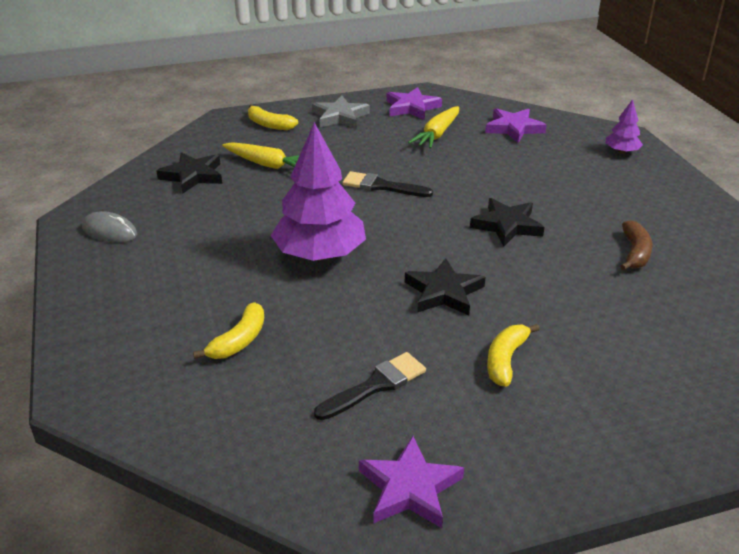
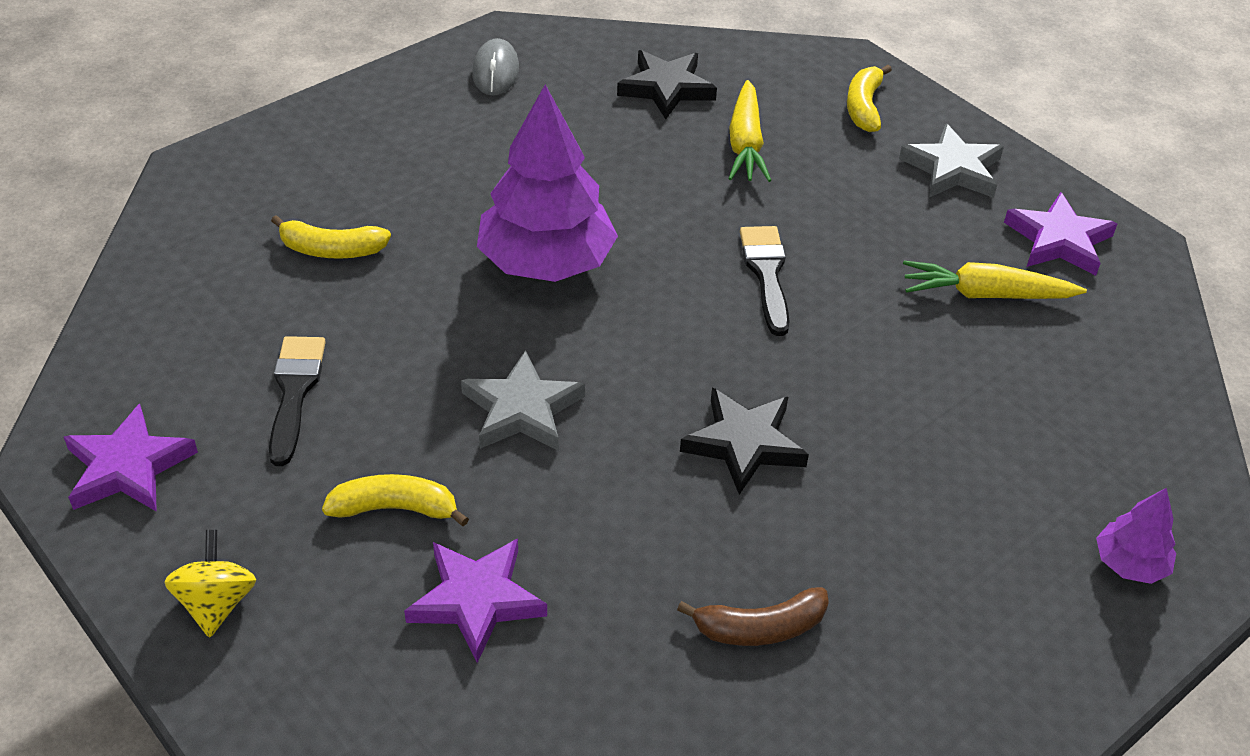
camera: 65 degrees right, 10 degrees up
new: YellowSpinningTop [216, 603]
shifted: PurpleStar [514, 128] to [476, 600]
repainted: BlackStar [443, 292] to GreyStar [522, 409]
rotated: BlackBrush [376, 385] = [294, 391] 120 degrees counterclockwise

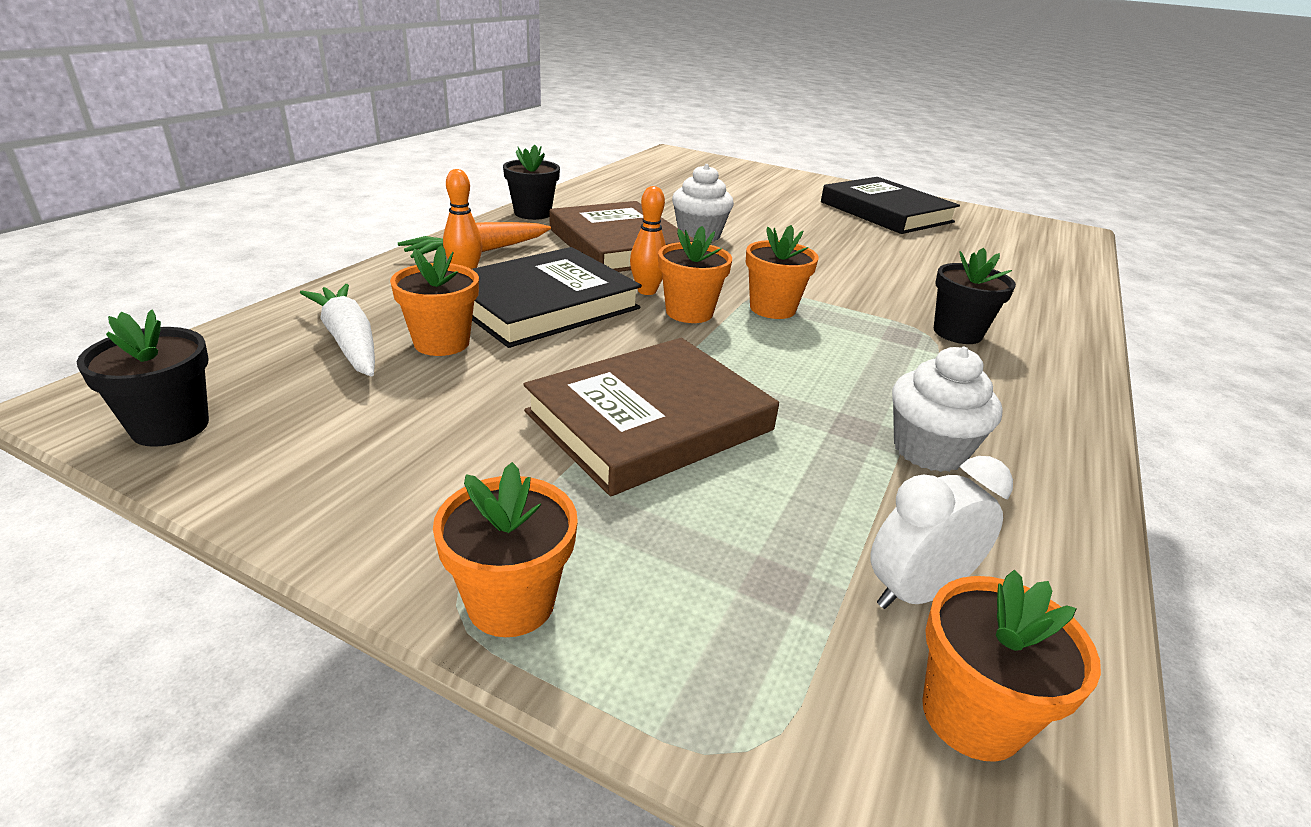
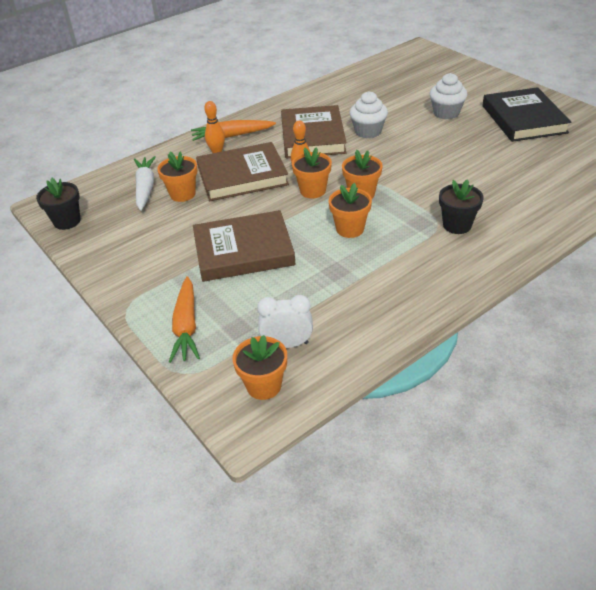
camera: 30 degrees right, 10 degrees up
gone: BlackFlowerPot [532, 213]
new: OrangeCarrot [186, 326]
shifted: OrangeFlowerPot [511, 602] to [350, 229]; WhiteCupcake [929, 450] to [446, 113]
repainted: BlackBook [543, 304] to BrownBook [242, 176]

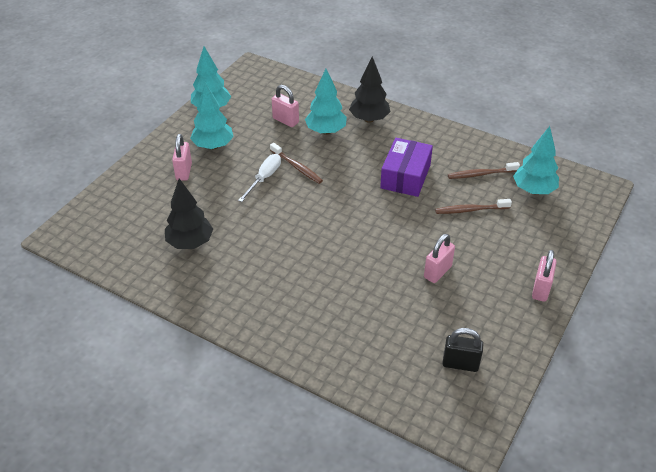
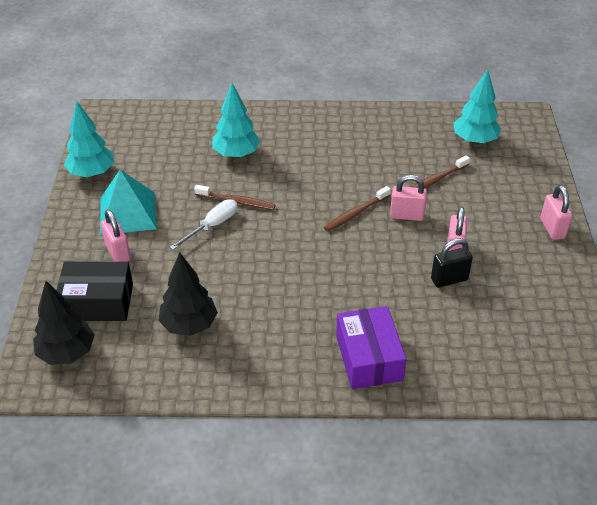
camera: 30 degrees left, 0 degrees up
new: BlackBox [97, 302]
shifted: PinkPadlock [285, 120] to [406, 215]; BlackTree [369, 119] to [67, 353]; PurpleBox [405, 176] to [369, 358]; BlackPadlock [460, 364] to [449, 279]; BrownToothbrush [481, 174] to [356, 213]
swapped: TurquoiseTree [213, 146] to TurquoisePyramid [128, 213]
rotated: WhiteScrewdriver [264, 178] = [212, 226] 45 degrees clockwise

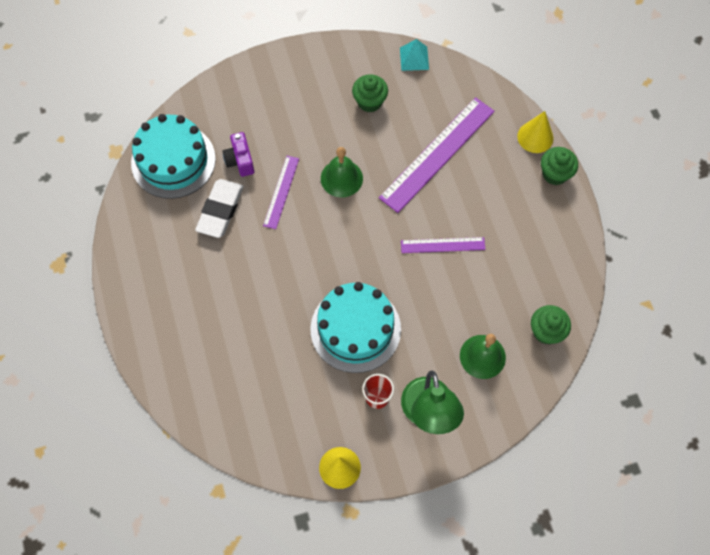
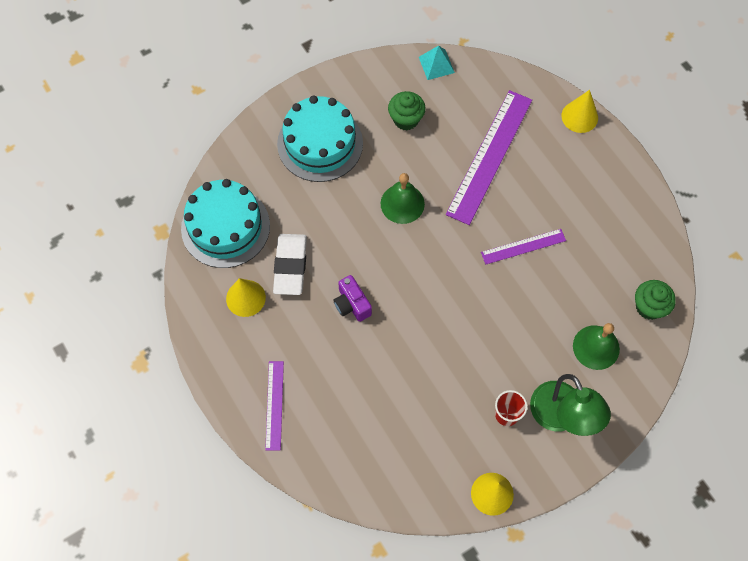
camera: 15 degrees left, 0 degrees up
gone: GreenCupcake [555, 174]
new: YellowCone [245, 298]
shifted: PurpleCamera [240, 161] to [352, 304]; PurpleRuler [281, 192] to [274, 405]; TurquoiseCake [355, 329] to [320, 143]

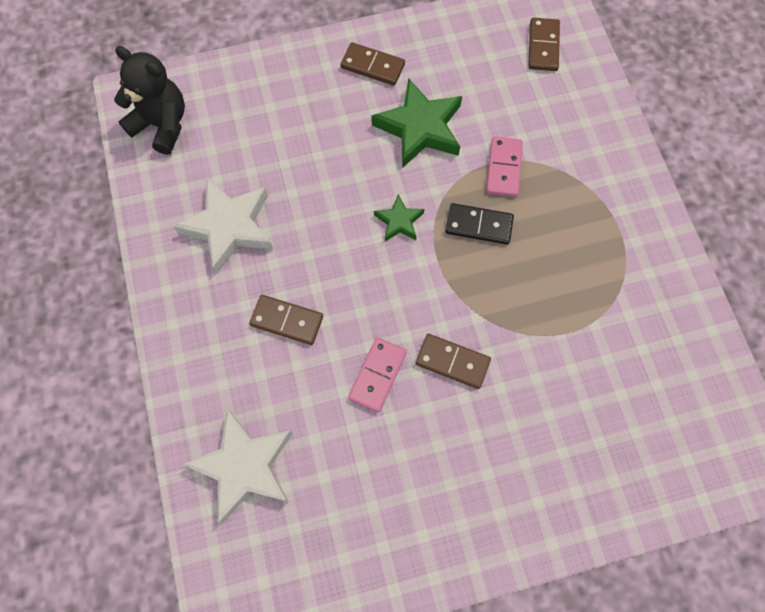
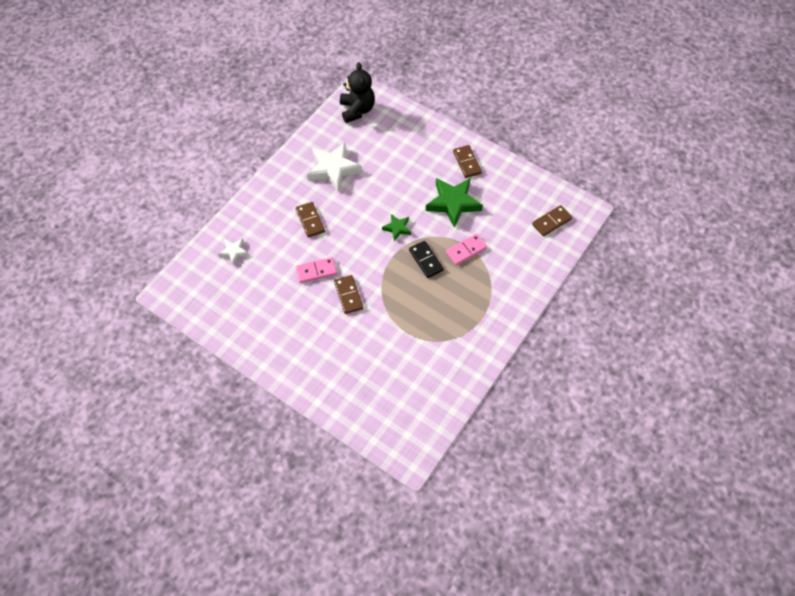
camera: 50 degrees right, 10 degrees down
scaled: WhiteStar [244, 466] = [234, 252] x0.52

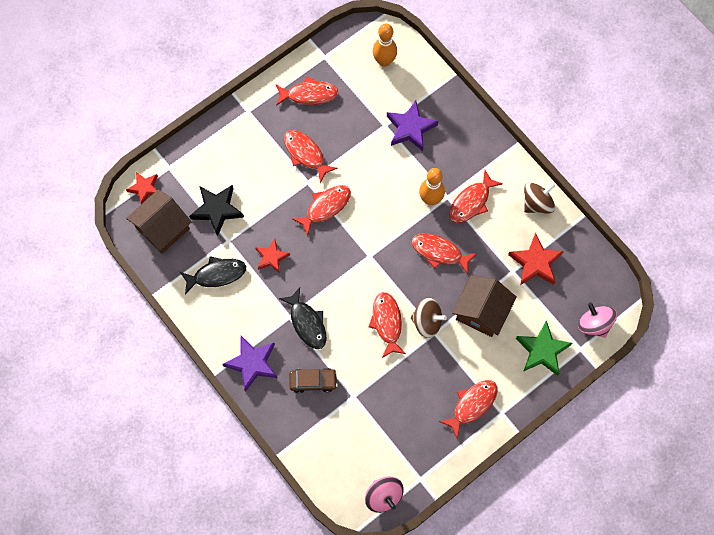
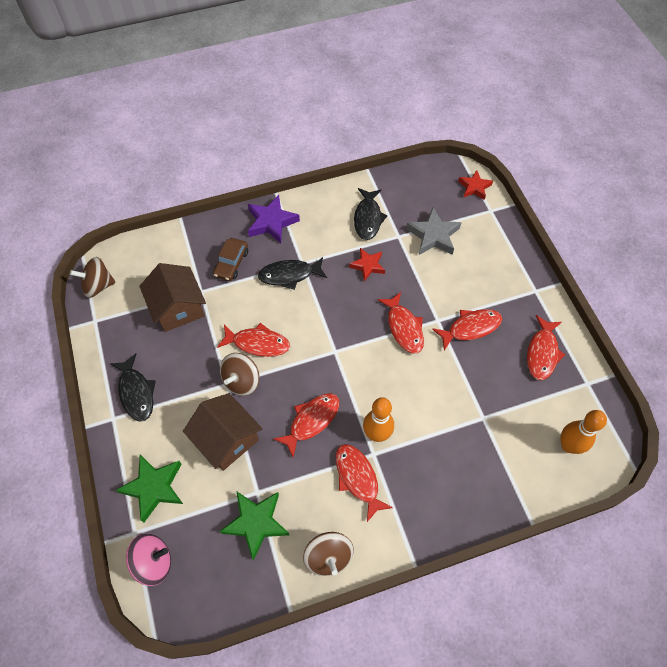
camera: 110 degrees right, 10 degrees down
gone: PurpleStar [410, 128]
shifted: BrownHouse [162, 228] to [178, 308]
repainted: BlackStar [217, 210] to GreyStar [433, 236]; PinkSpinningTop [383, 496] to BrownSpinningTop [98, 286]; RedFish [472, 405] to BlackFish [136, 392]; RedStar [535, 263] to GreenStar [256, 523]

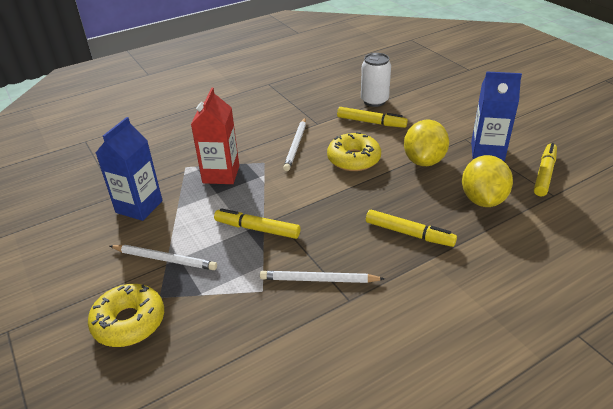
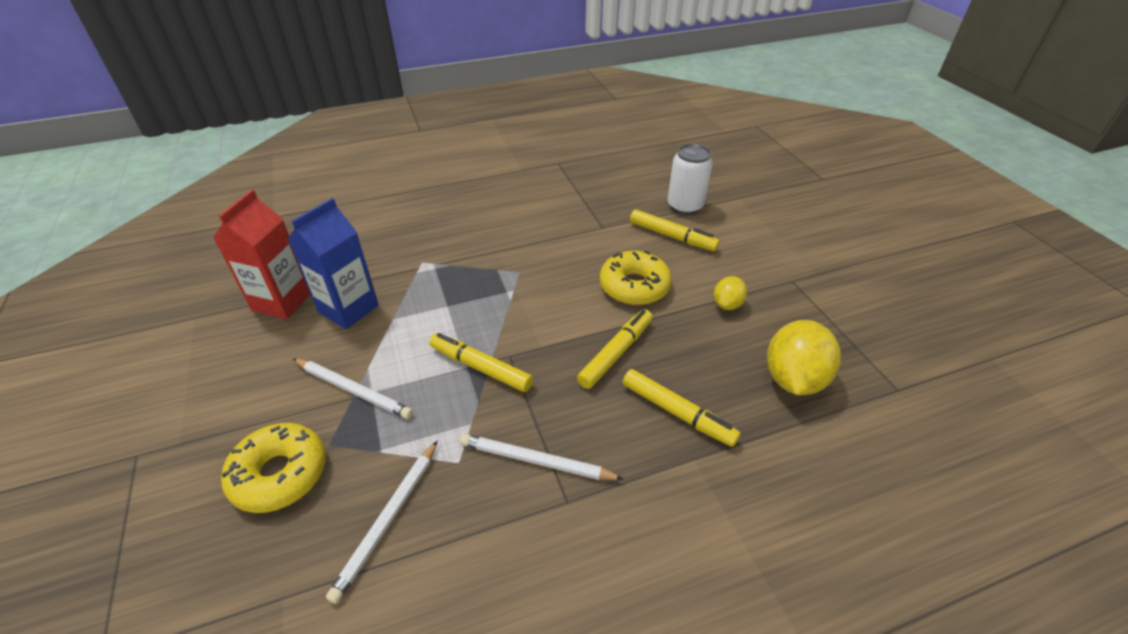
camera: 10 degrees right, 5 degrees up
gone: BlueCarton [487, 151]
shifted: RedCarton [221, 174] to [282, 301]; WhitePencil [296, 145] to [388, 519]; YellowMarker [544, 174] to [616, 353]
scaled: YellowLemon [424, 161] = [727, 304] x0.54

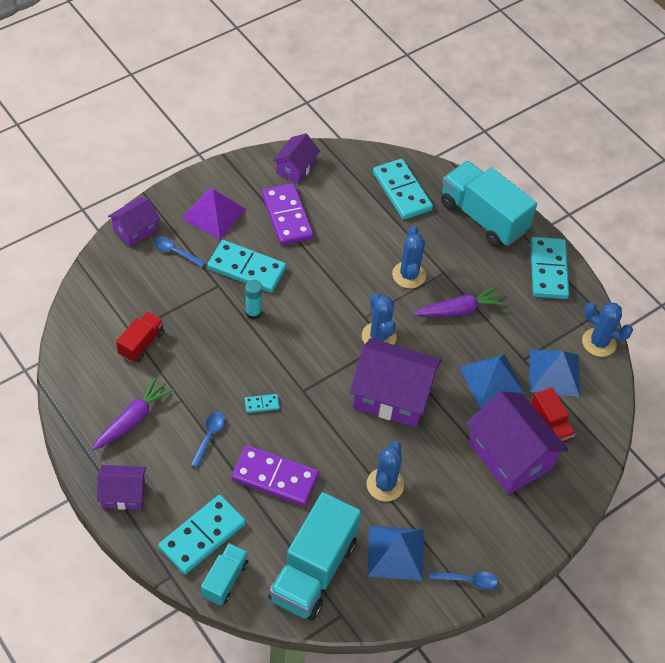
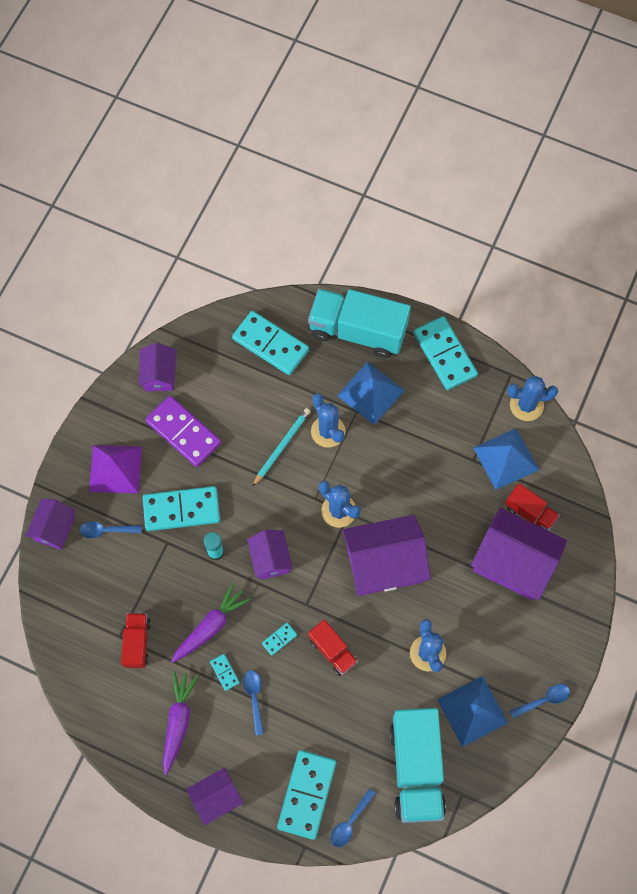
camera: 25 degrees left, 15 degrees up
gone: PurpleDomino [275, 477]
new: TurquoiseDomino [224, 672]; PurpleHouse [270, 559]; TurquoisePencil [282, 446]; RedTruck [332, 651]
shifted: PurpleCarrot [459, 310] to [210, 627]; BluePyramid [492, 380] to [371, 393]
swapped: TurquoiseTruck [225, 580] to BlueSpoon [350, 822]

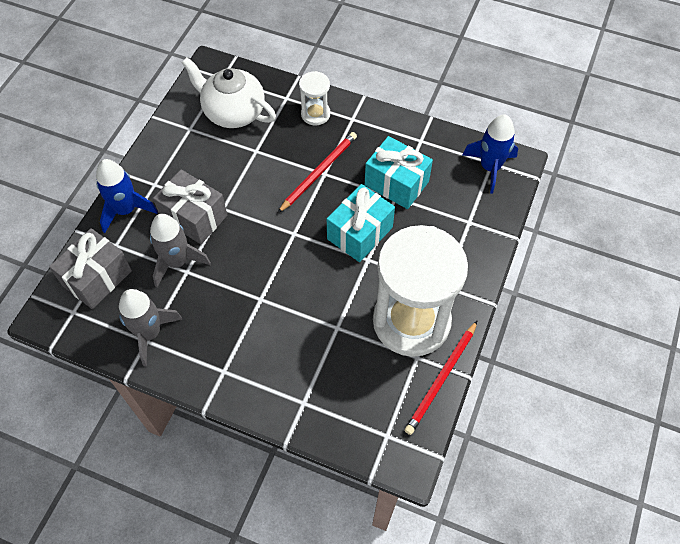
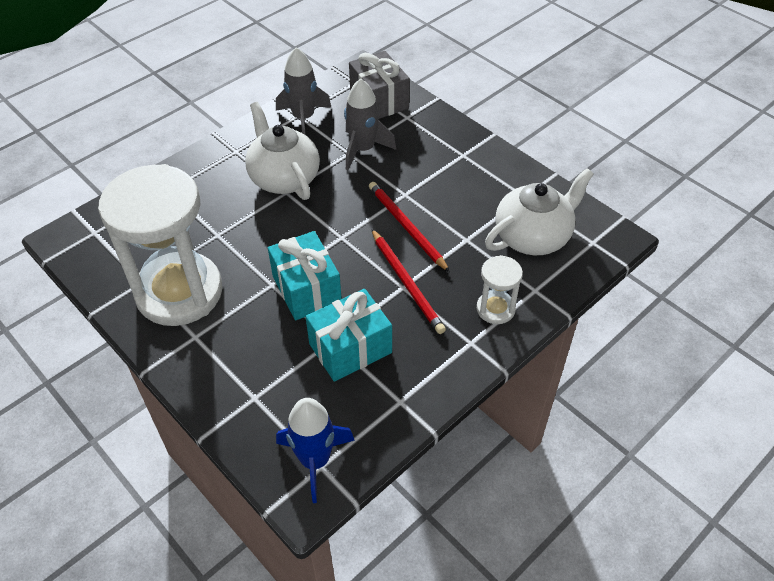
camera: 115 degrees right, 10 degrees down
gone: BlueRocket [126, 210]; GreyGift [194, 217]
new: WhiteTeapot [284, 178]
shifted: RedPencil [441, 379] to [406, 227]

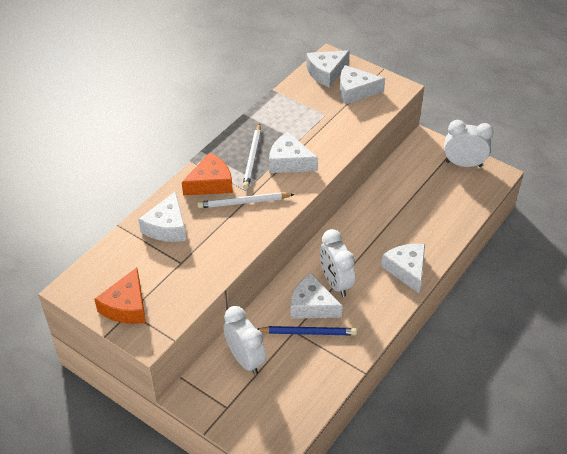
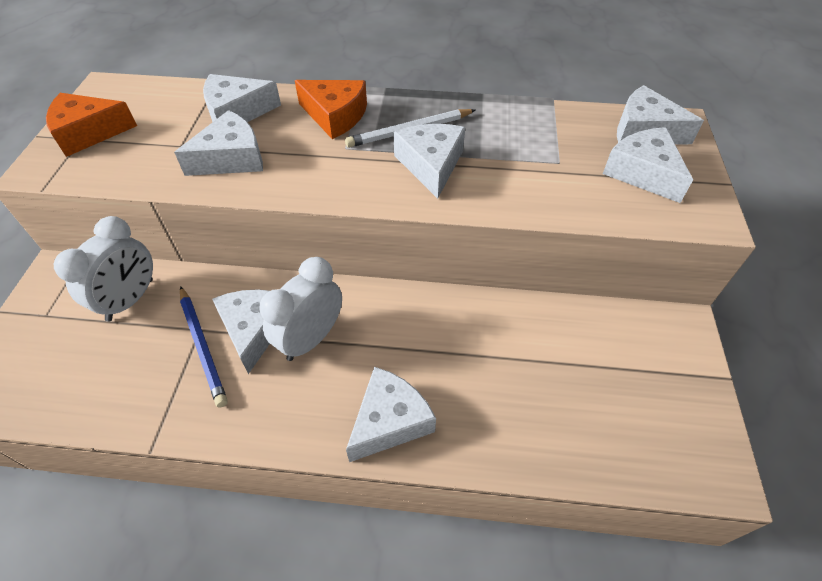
camera: 60 degrees right, 5 degrees up
gone: WhitePencil [244, 202]; WhiteClock [463, 164]
new: WhiteCheese [231, 158]

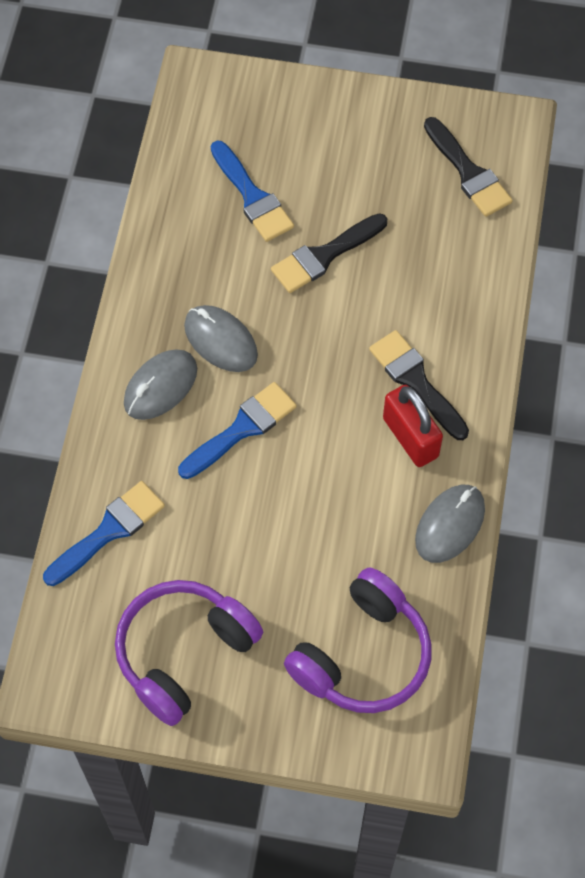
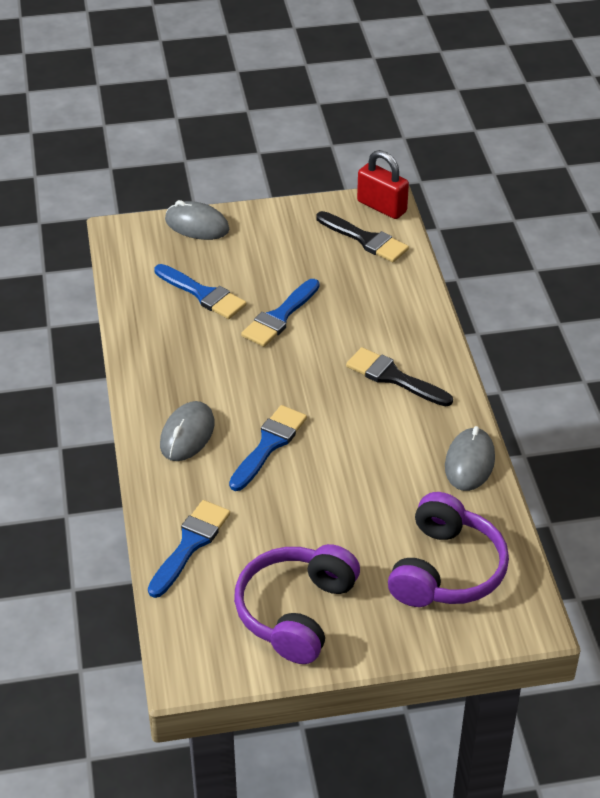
camera: 20 degrees left, 20 degrees down
shifted: GreyMouse [220, 341] to [197, 225]; RedPadlock [410, 437] to [382, 206]
repainted: BlackBrush [324, 255] to BlueBrush [279, 317]

